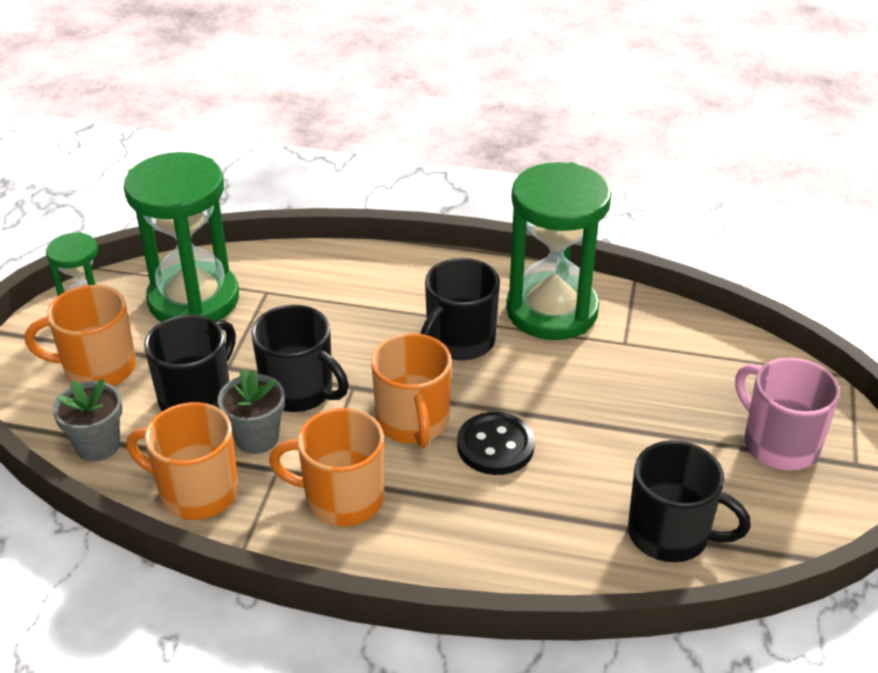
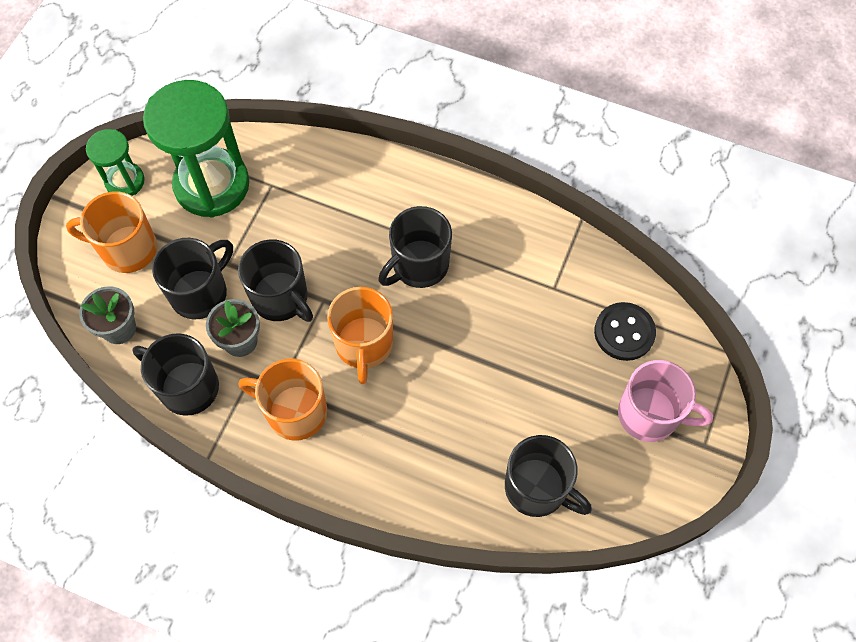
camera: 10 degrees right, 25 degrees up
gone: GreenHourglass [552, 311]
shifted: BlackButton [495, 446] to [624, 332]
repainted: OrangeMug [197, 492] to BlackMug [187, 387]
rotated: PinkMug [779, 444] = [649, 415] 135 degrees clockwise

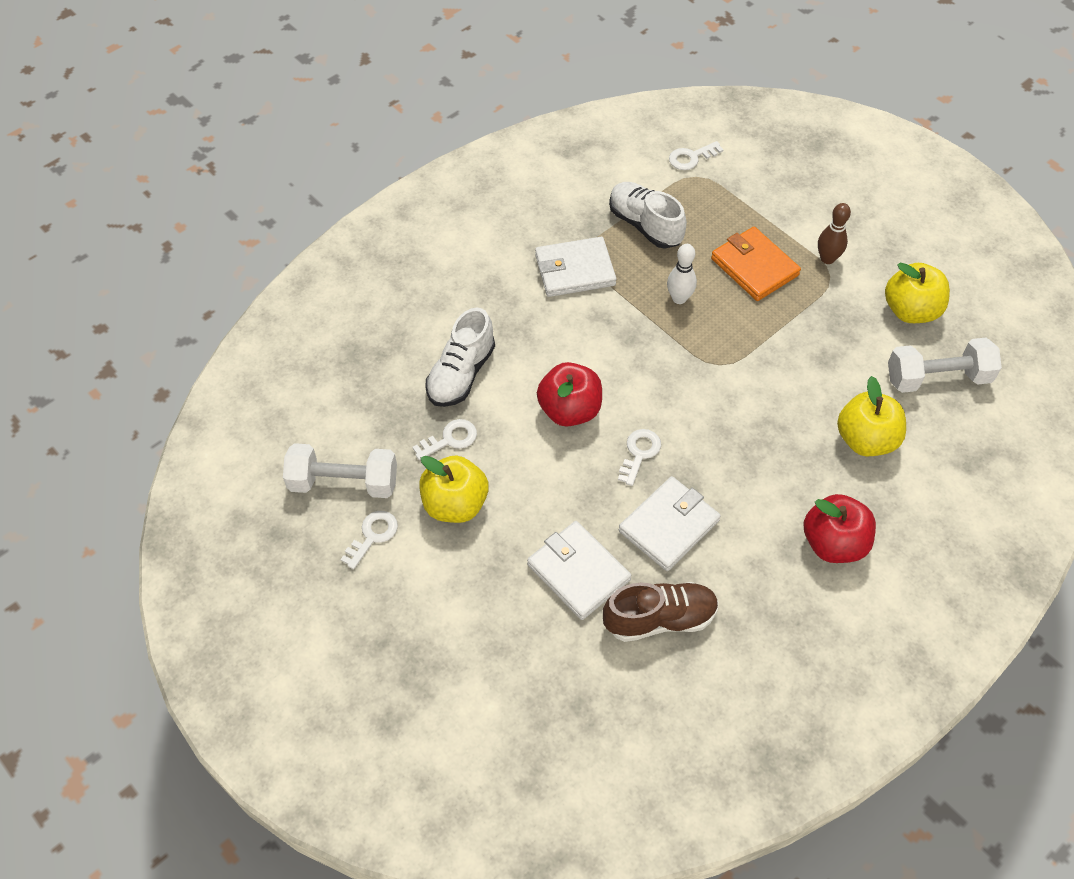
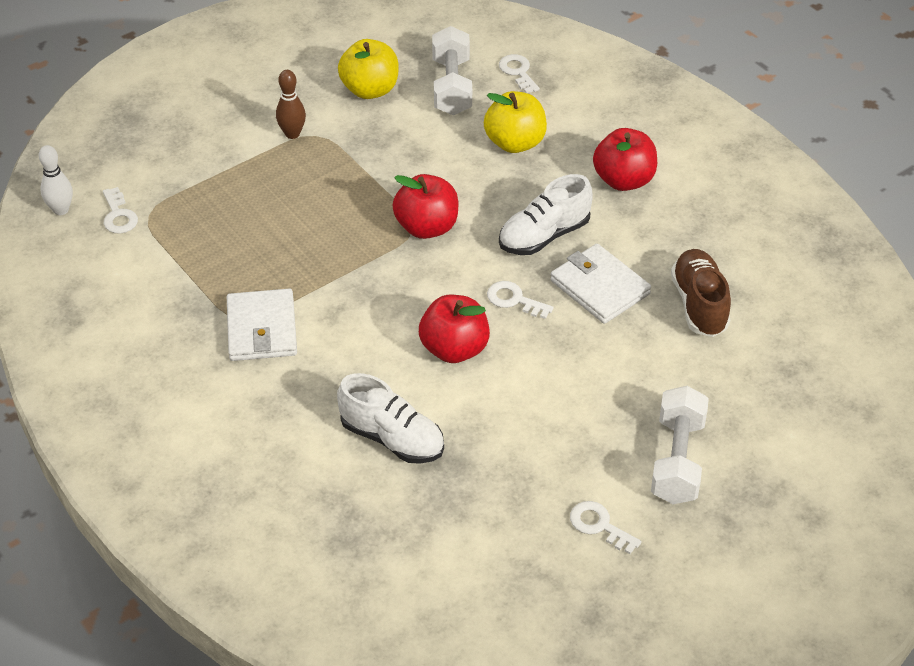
camera: 85 degrees left, 10 degrees down
gone: YellowApple [455, 504]; WhiteWallet [578, 572]; OrangeWallet [754, 267]
new: RedApple [427, 227]
shifted: WhiteDumbbell [344, 482] to [677, 460]; WhiteKey [450, 439] to [518, 72]; WhiteShoe [645, 225] to [544, 236]; WhiteBowlingPin [679, 298] to [61, 210]

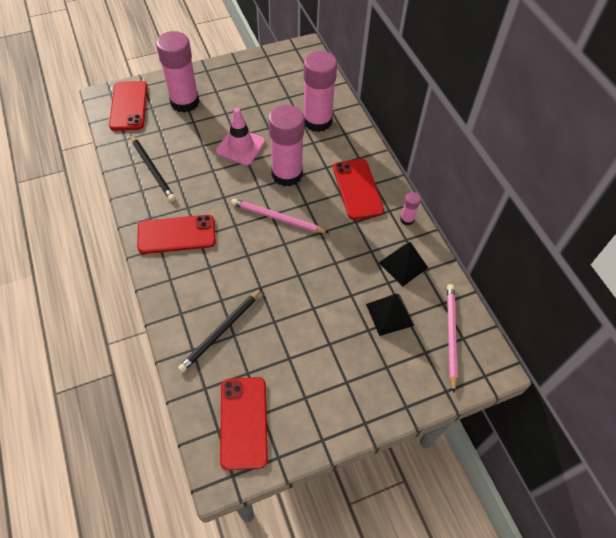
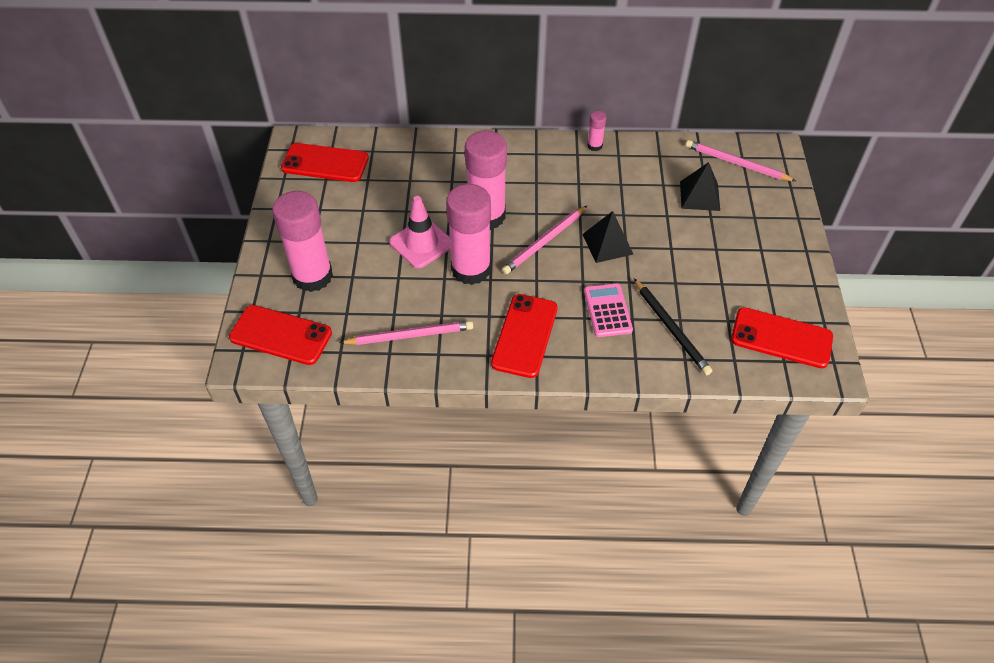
camera: 65 degrees left, 5 degrees down
new: PinkCalculator [607, 310]
shifted: PinkGlueStick [317, 121] to [471, 269]; RedPhone [357, 189] to [325, 163]; BlackPyramid [403, 265] to [607, 244]
repainted: BlackPencil [152, 169] to PinkPencil [410, 335]

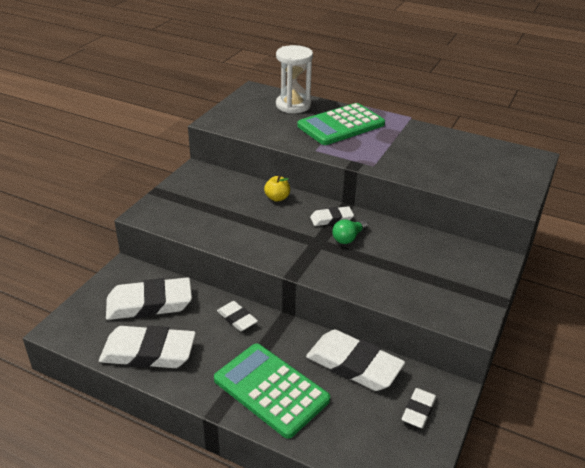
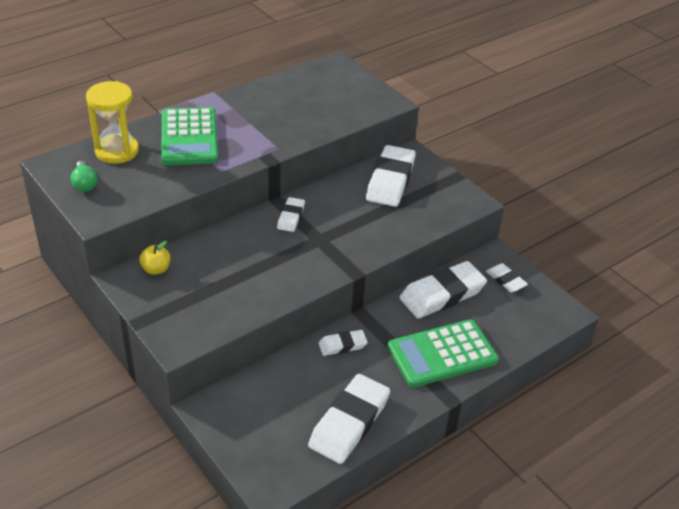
camera: 65 degrees left, 5 degrees up
shifted: WhiteEraser [149, 304] to [390, 181]; YellowApple [277, 198] to [156, 269]; GreenLightBulb [348, 238] to [84, 184]
repainted: WhiteHourglass [293, 105] to YellowHourglass [117, 151]

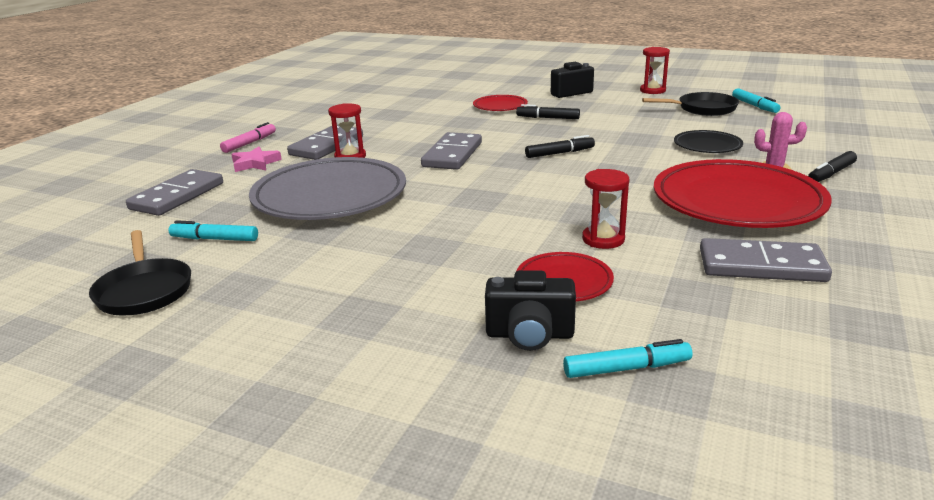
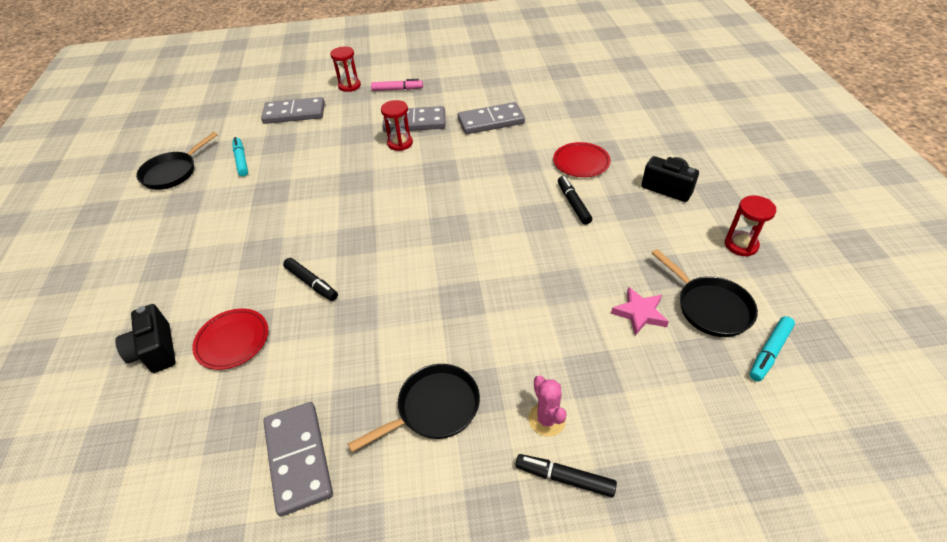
camera: 60 degrees right, 20 degrees up
gone: GreyPlate [330, 196]; TurquoiseMarker [626, 368]; BlackPlate [707, 146]
shifted: PinkStar [255, 163] to [639, 313]; GreyDomino [452, 155] to [491, 121]; BlackMarker [559, 153] to [312, 283]; RedHourglass [603, 239] to [349, 86]
swapped: RedPlate [737, 202] to BlackPan [434, 408]

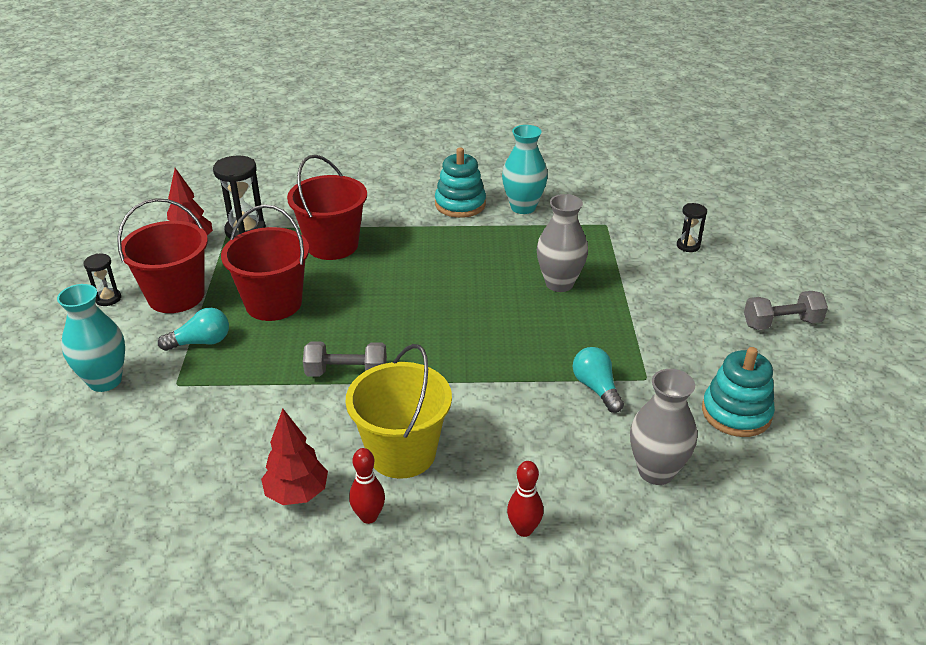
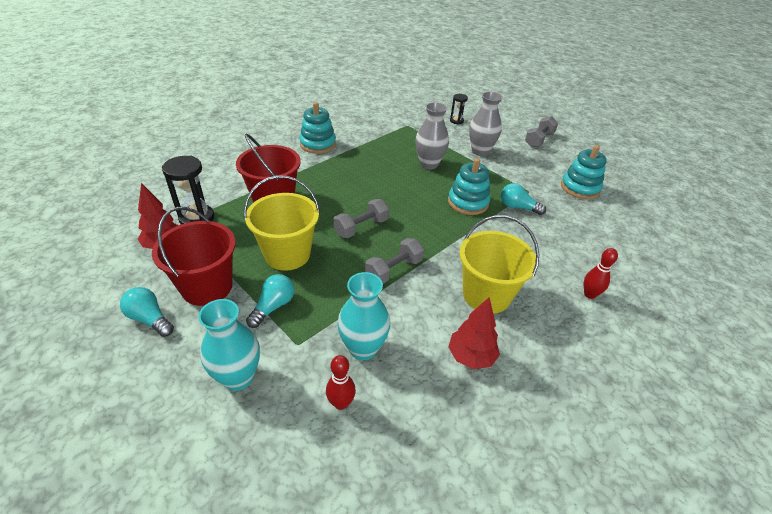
camera: 45 degrees left, 5 degrees up
new: GreyDumbbell [361, 227]; TurquoiseStackingToy [468, 202]
shifted: RedBowlingPin [369, 516] to [341, 403]; TurquoiseVase [523, 207] to [363, 348]; GreyVase [656, 471] to [480, 151]
swapped: BlackHourglass [108, 298] to TurquoiseLightBulb [150, 319]
repainted: RedBucket [273, 303] to YellowBucket [287, 254]

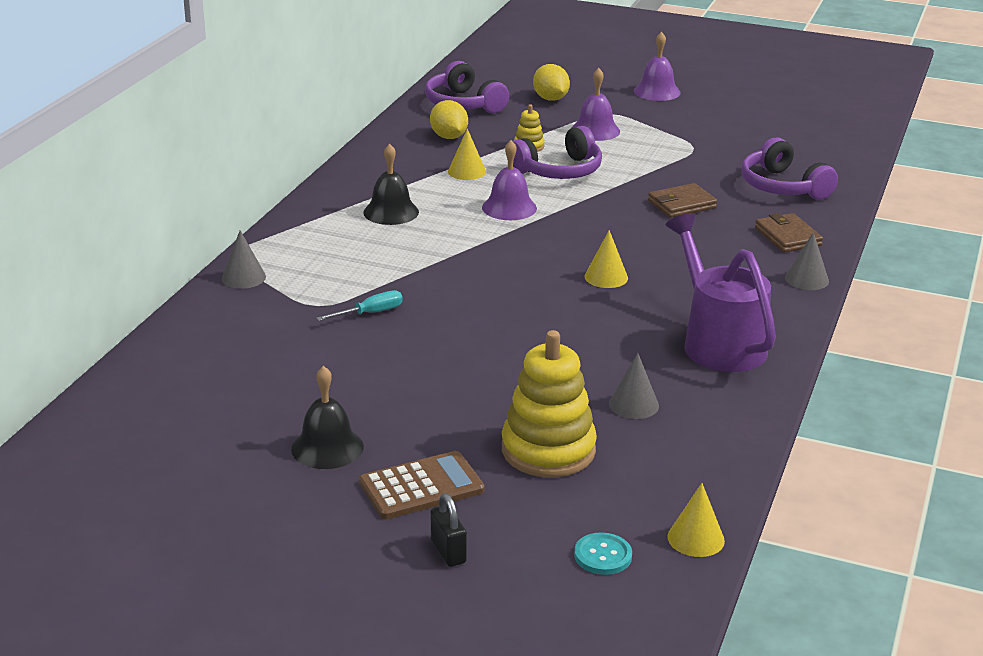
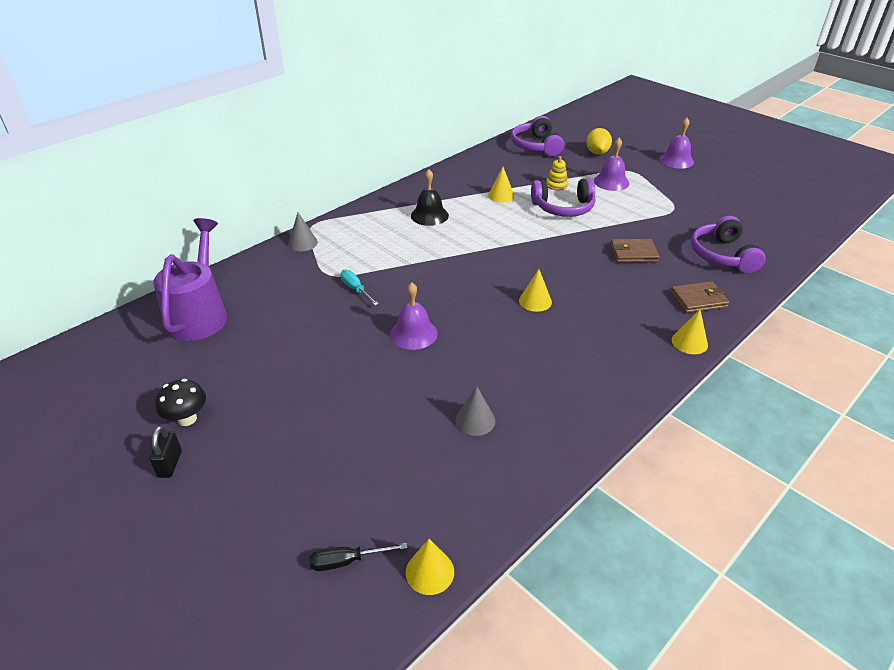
camera: 25 degrees right, 10 degrees up
gone: BlackBell [327, 447]; BrownCalculator [421, 487]; YellowLemon [449, 137]; YellowStackingToy [548, 450]
new: BlackMushroom [187, 419]
shifted: BlackPadlock [448, 552] to [170, 464]; PurpleBell [509, 207] to [413, 333]; PurpleWateringCan [718, 342] to [200, 314]
swapped: TurquoiseButton [603, 555] to BlackScrewdriver [347, 561]
repainted: GreyCone [806, 279] to YellowCone [689, 342]
rotated: TurquoiseScrewdriver [370, 313] = [356, 289] 120 degrees counterclockwise; BrownWallet [787, 237] = [698, 300] 75 degrees clockwise

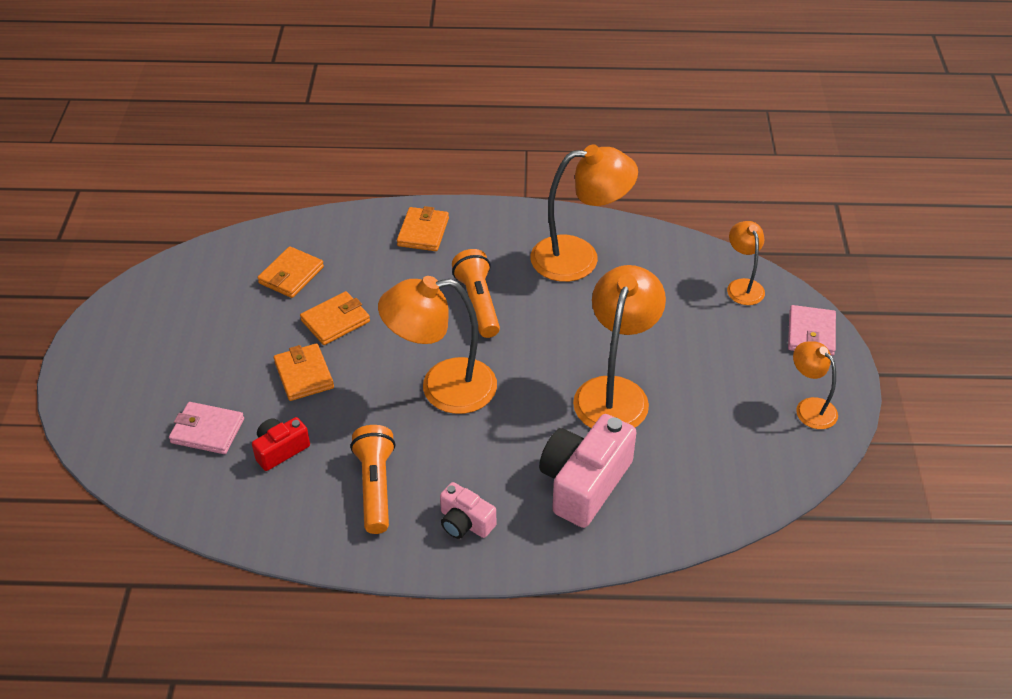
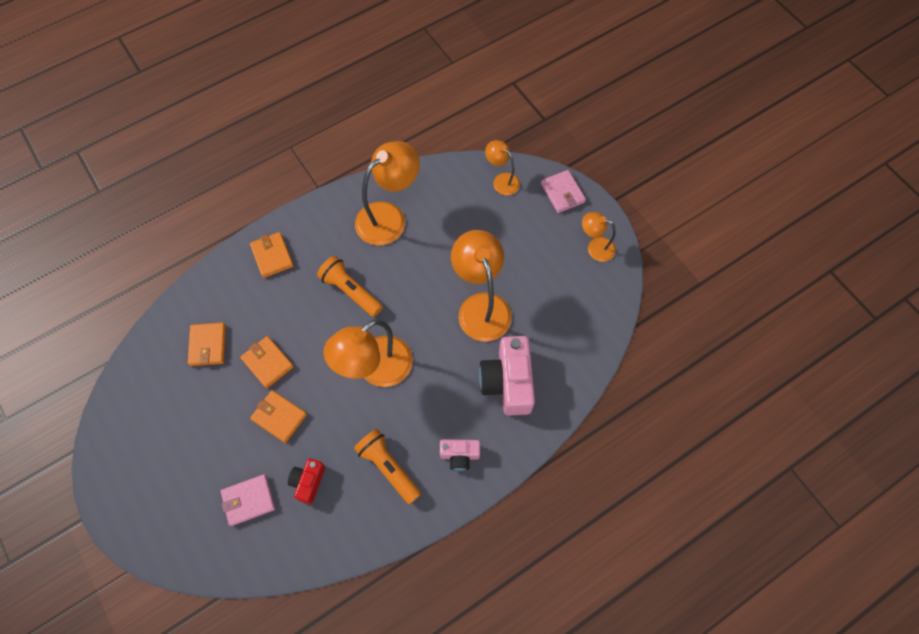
camera: 35 degrees left, 20 degrees up
rotated: OrangeWallet [335, 321] = [267, 363] 60 degrees counterclockwise

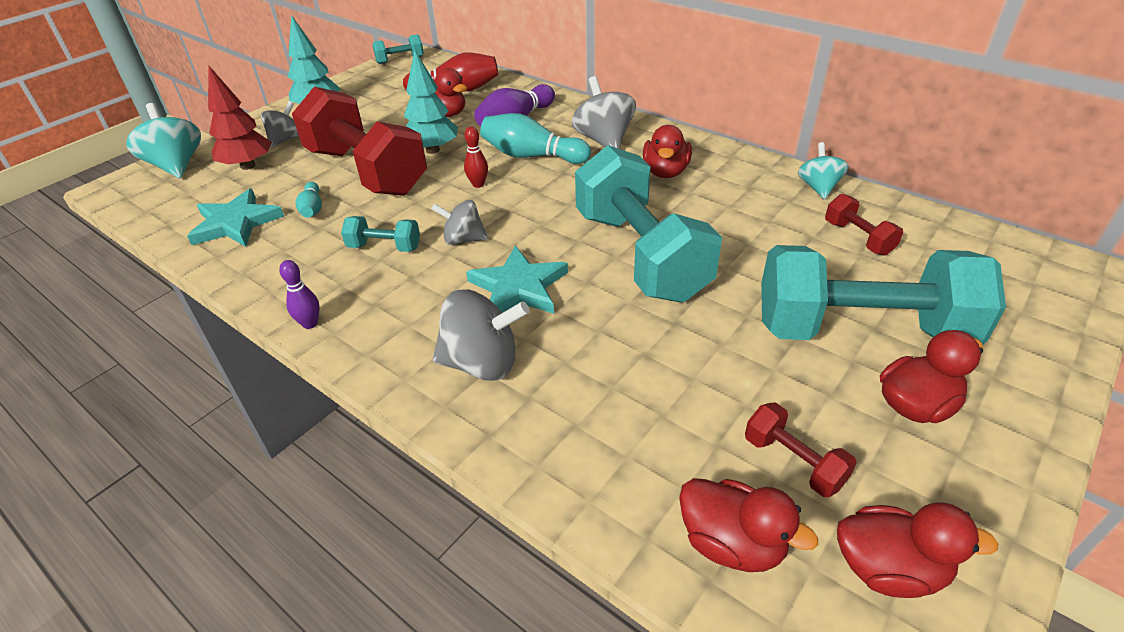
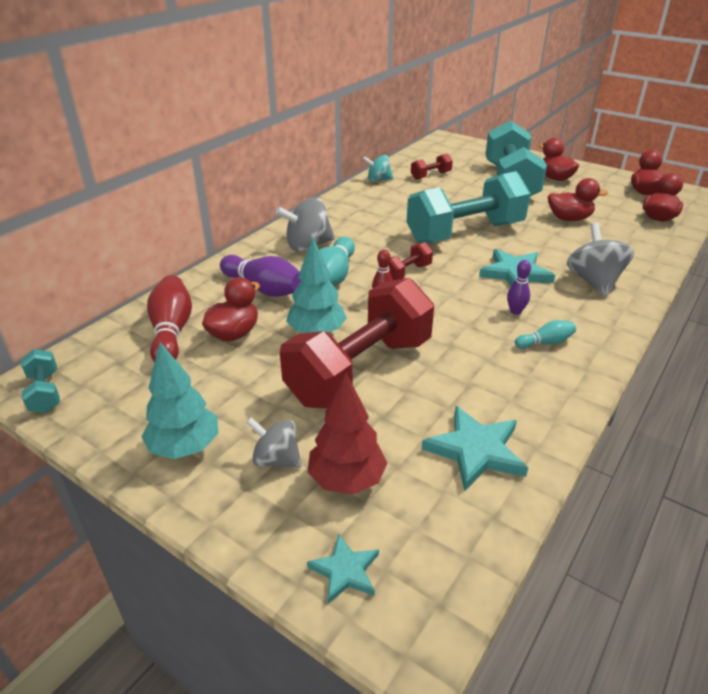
camera: 95 degrees left, 5 degrees down
gone: TurquoiseDumbbell [384, 247]; GreySpinningTop [463, 239]
shifted: PurpleBowlingPin [310, 323] to [515, 311]; TurquoiseBowlingPin [312, 209] to [545, 343]; RedDuck [665, 172] to [569, 219]; RedDumbbell [793, 462] to [407, 273]
swapped: TurquoiseSpinningTop [176, 166] to TurquoiseStar [345, 571]

